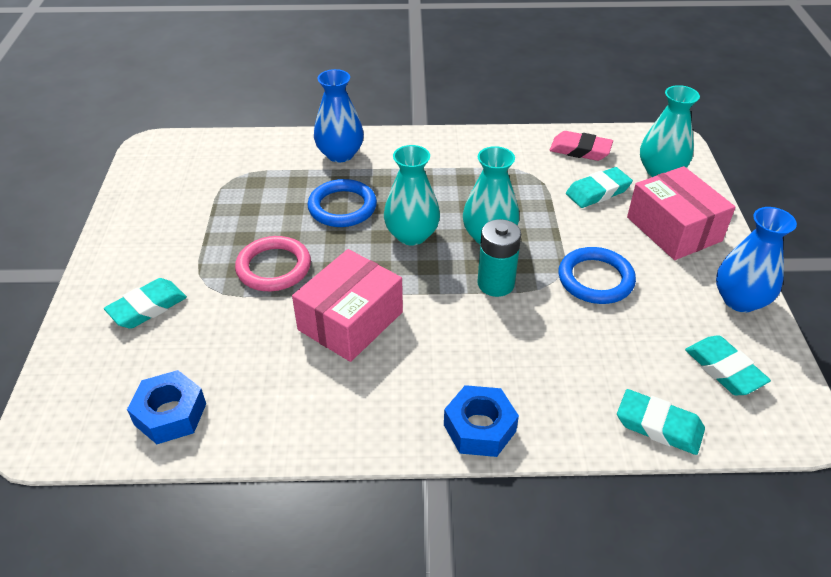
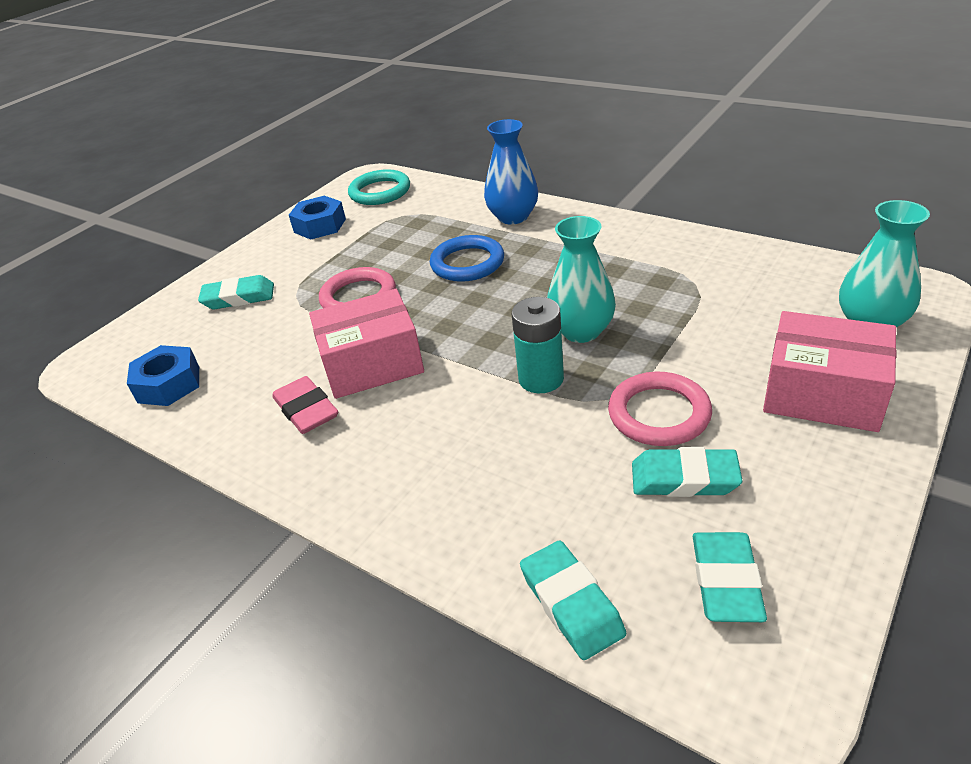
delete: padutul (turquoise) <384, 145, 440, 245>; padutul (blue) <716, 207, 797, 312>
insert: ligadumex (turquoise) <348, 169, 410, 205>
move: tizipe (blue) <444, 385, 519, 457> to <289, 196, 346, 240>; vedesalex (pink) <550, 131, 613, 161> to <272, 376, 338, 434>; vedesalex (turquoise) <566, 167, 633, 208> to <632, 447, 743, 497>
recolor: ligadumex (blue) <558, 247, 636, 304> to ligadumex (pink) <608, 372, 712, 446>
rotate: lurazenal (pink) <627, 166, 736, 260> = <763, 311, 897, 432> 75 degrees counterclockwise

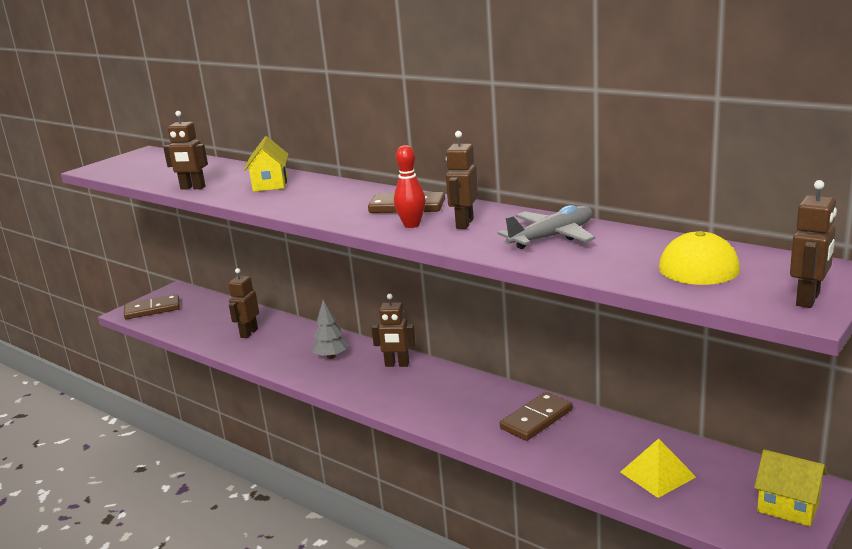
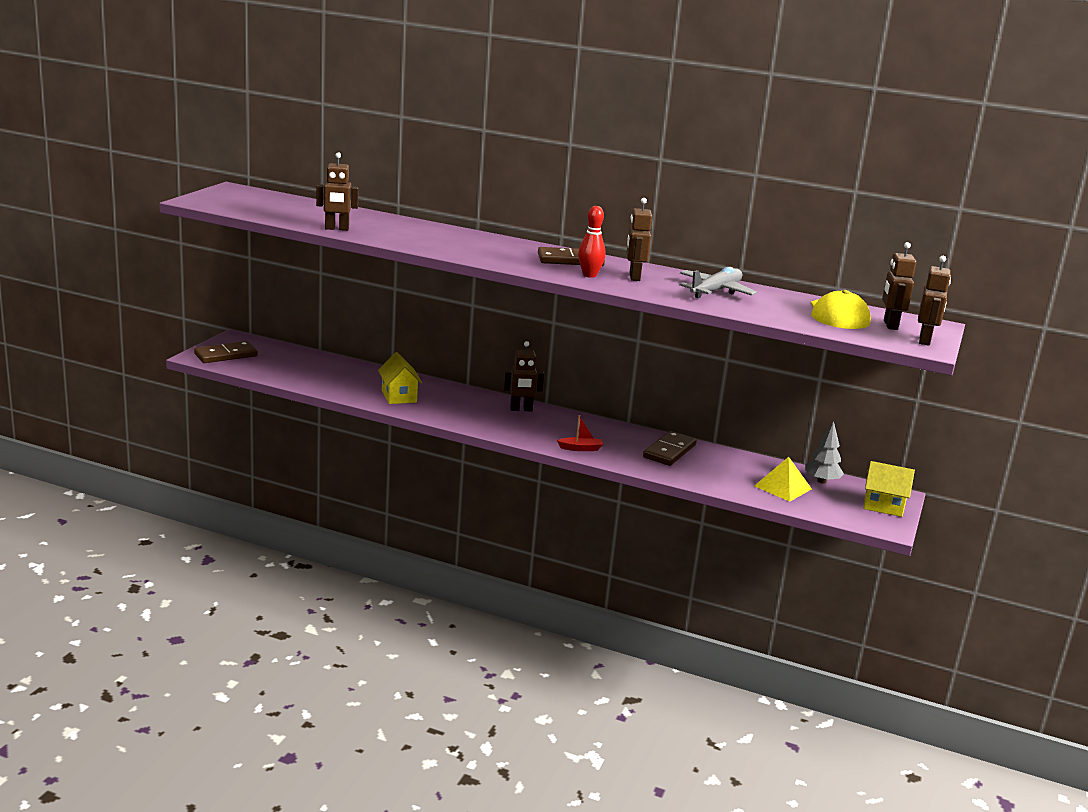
insert: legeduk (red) <557, 415, 603, 451>
move: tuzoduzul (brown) <228, 268, 259, 338> to <882, 242, 917, 330>; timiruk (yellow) <244, 136, 289, 192> to <378, 352, 422, 404>; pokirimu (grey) <312, 300, 349, 359> to <805, 421, 844, 484>

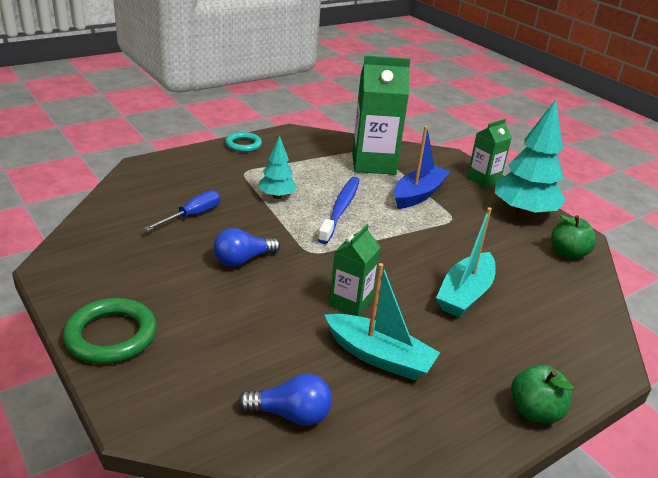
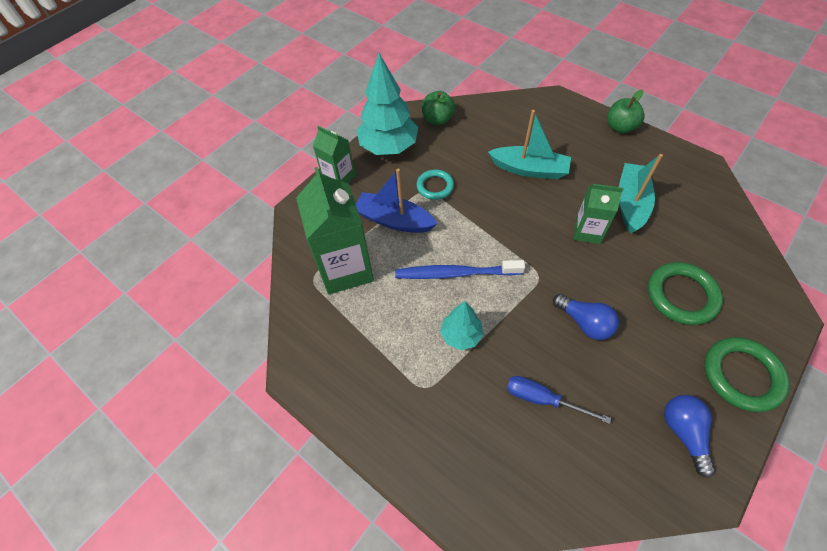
insert: ligadumex (green) <648, 262, 723, 325>
move: ligadumex (turquoise) <225, 132, 262, 152> to <416, 169, 454, 200>; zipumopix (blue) <238, 374, 332, 426> to <664, 395, 716, 478>

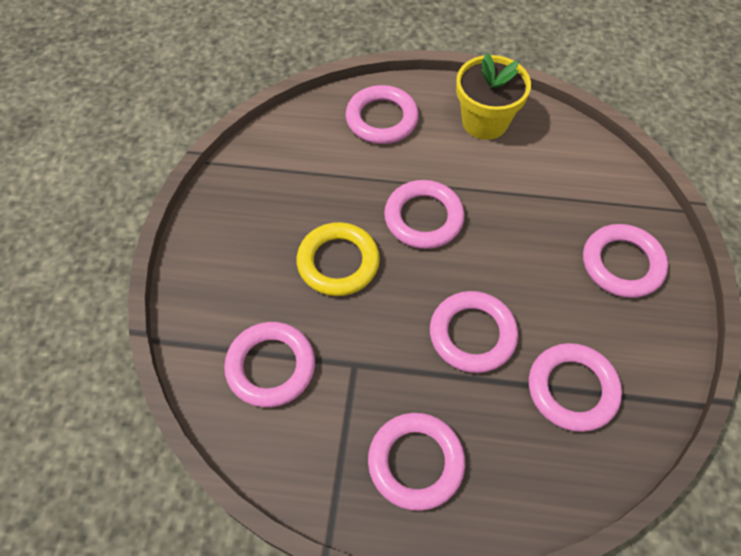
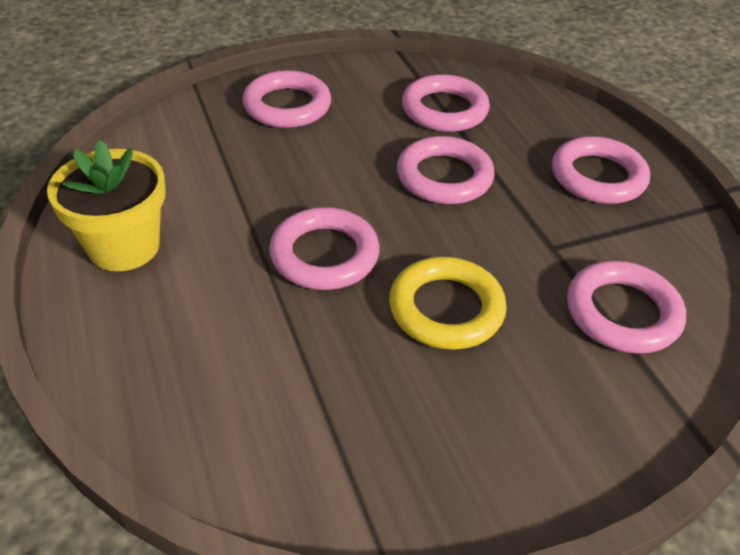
delete: ligadumex (pink) <346, 85, 419, 144>

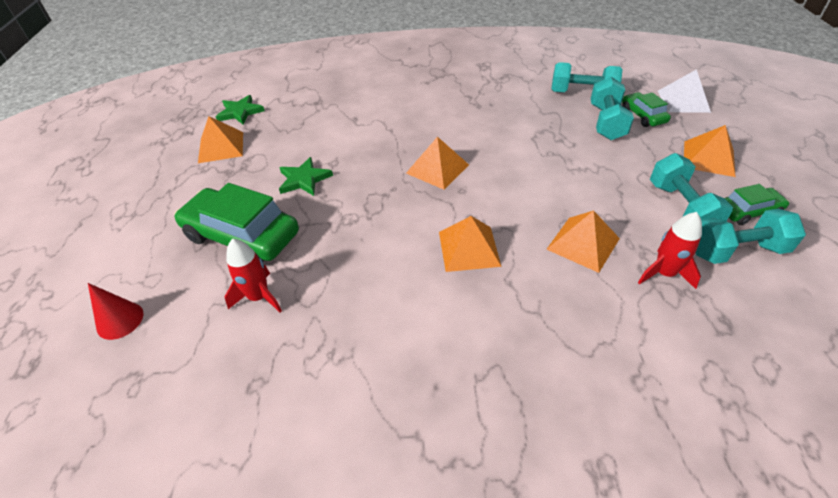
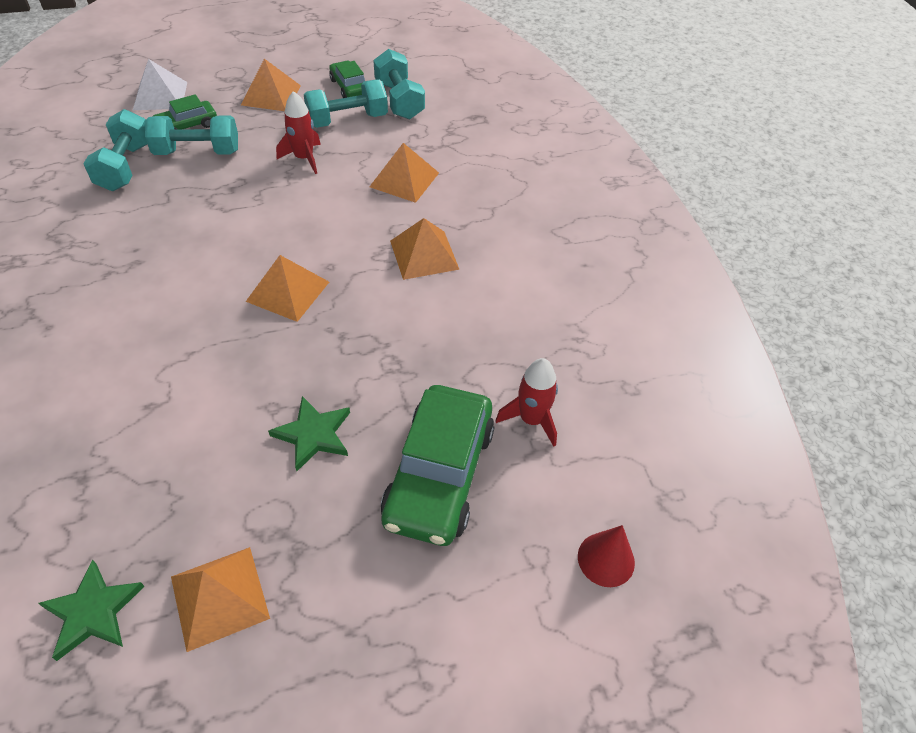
move: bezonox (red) <638, 212, 702, 289> to <276, 91, 321, 174>

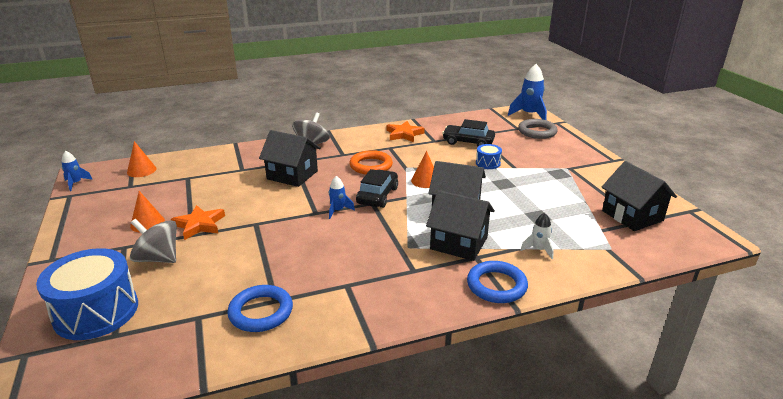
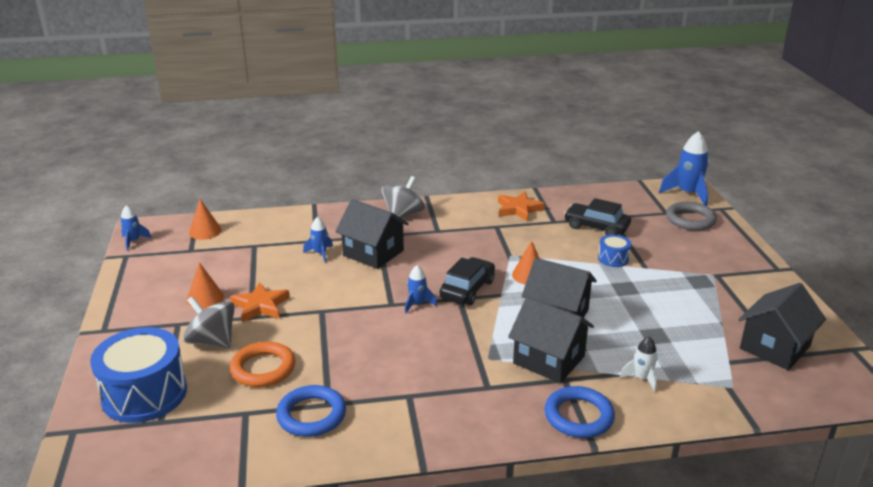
insert: bezonox (blue) <303, 217, 333, 263>
move: ligadumex (orange) <350, 150, 393, 174> to <230, 341, 295, 387>
rotate: timiruk (black) <602, 161, 677, 231> = <738, 283, 826, 370> 60 degrees clockwise

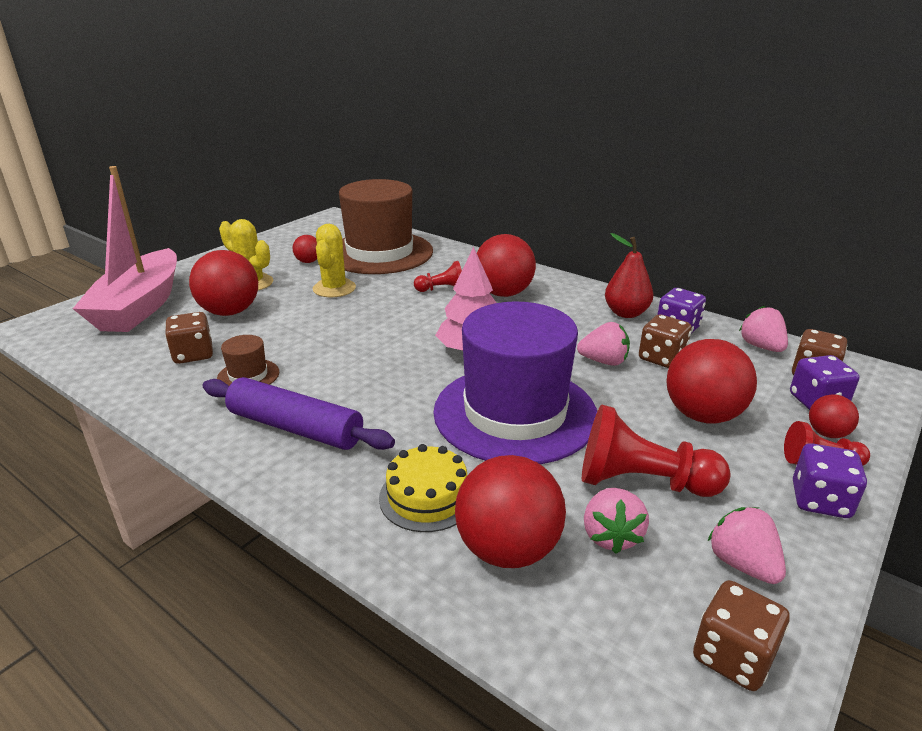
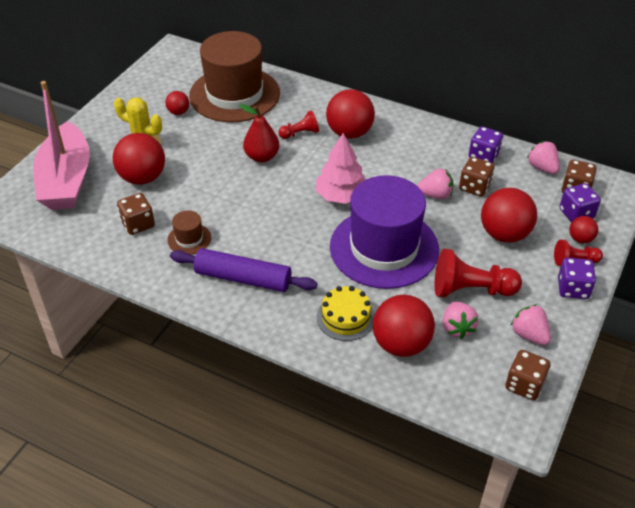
delete: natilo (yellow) <313, 224, 356, 297>
move: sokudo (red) <605, 233, 653, 318> to <239, 104, 279, 162>

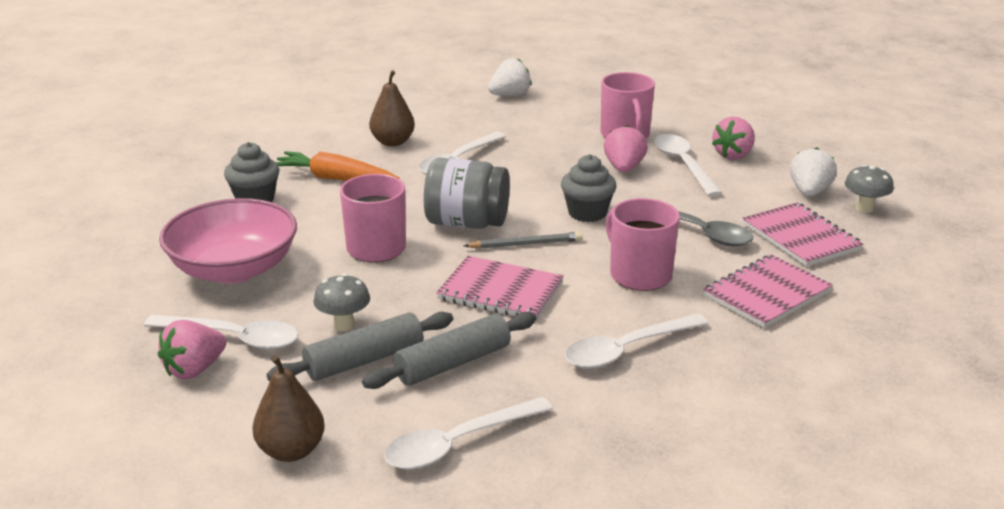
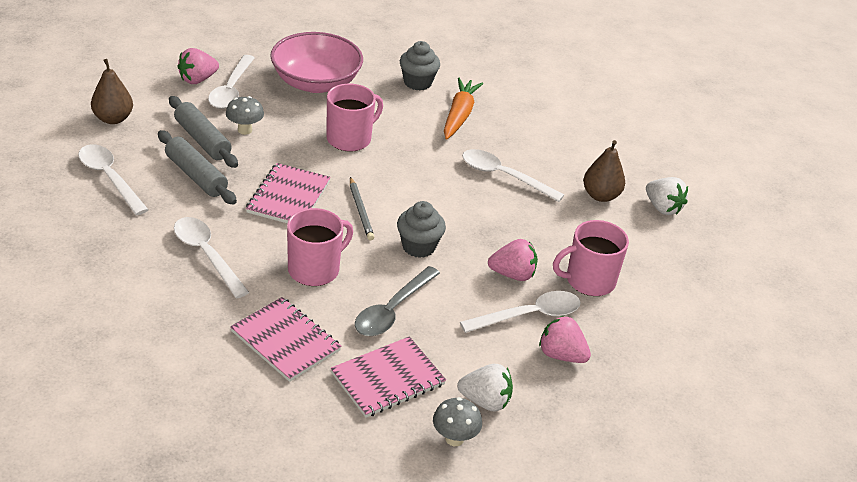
delete: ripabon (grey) <424, 158, 510, 229>
move: sokudo (brown) <369, 70, 415, 146> to <583, 140, 625, 202>
rotate: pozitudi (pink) <158, 320, 227, 379> = <177, 48, 219, 84> 75 degrees counterclockwise

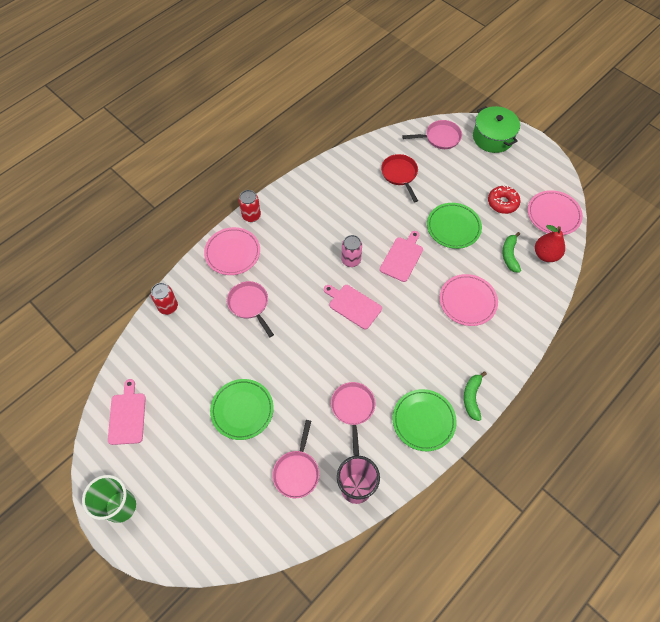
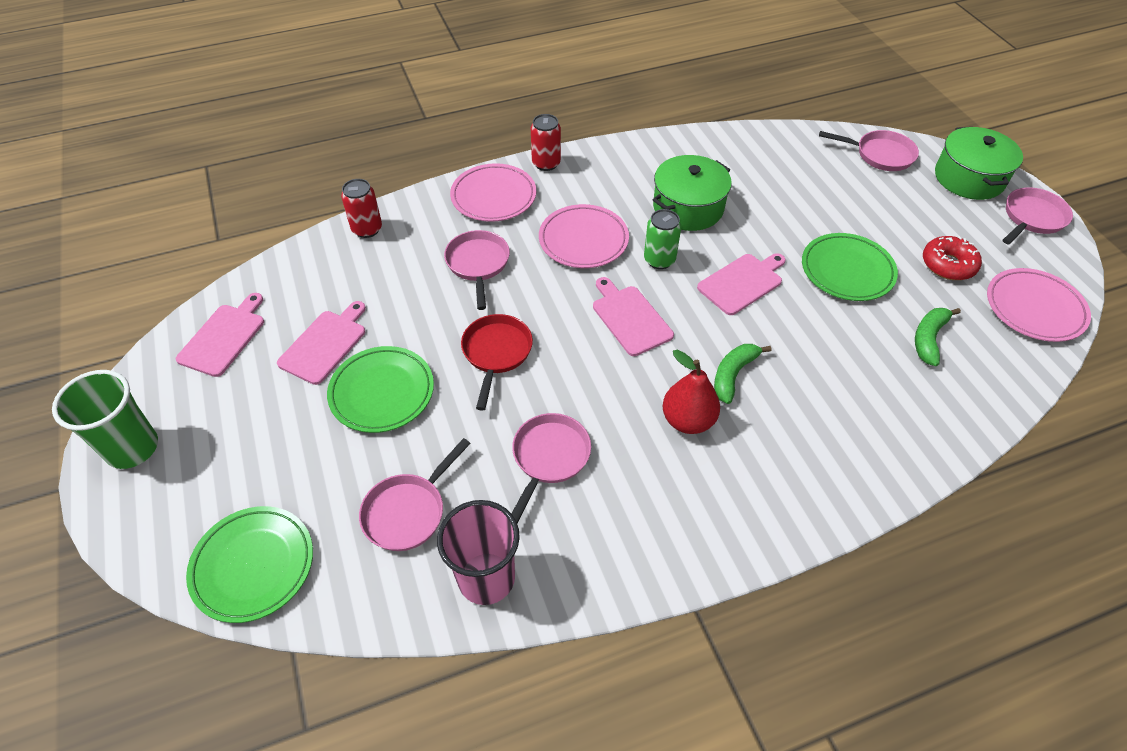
insert: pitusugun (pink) <277, 301, 366, 385>; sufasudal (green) <653, 155, 732, 231>; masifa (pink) <1003, 187, 1073, 244>
move: masifa (red) <381, 154, 418, 202> to <461, 314, 533, 411>; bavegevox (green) <393, 389, 457, 451> to <186, 506, 313, 623>; bavegevox (pink) <440, 274, 498, 326> to <539, 204, 629, 268>; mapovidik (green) <464, 371, 487, 421> to <714, 344, 771, 404>; sokudo (red) <535, 225, 565, 262> to <662, 350, 720, 434>
recolor: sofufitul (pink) <341, 235, 362, 267> to sofufitul (green) <644, 209, 681, 269>

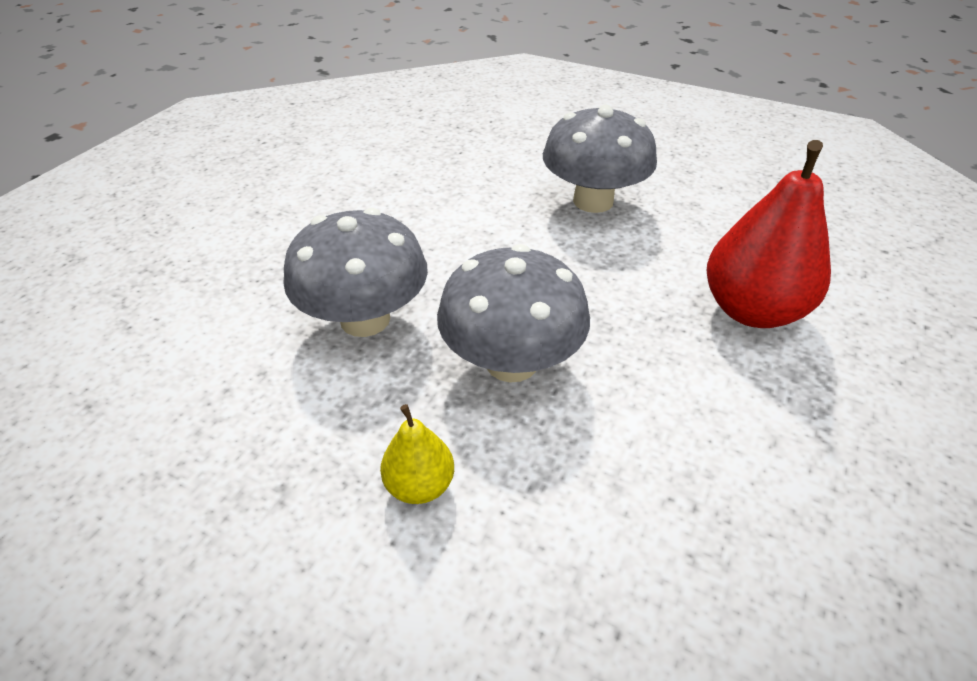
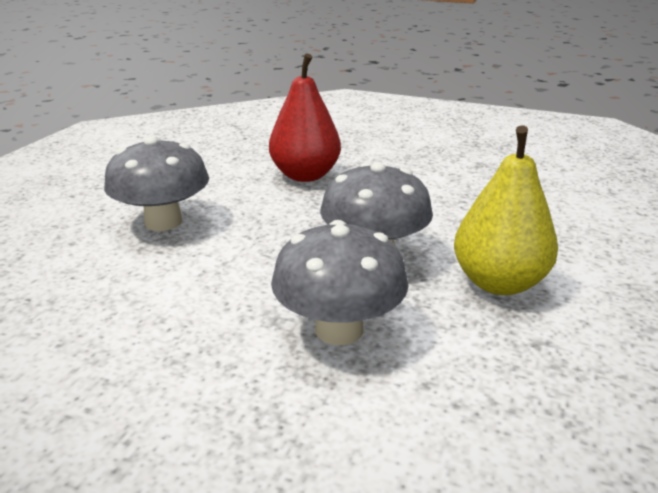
resize: sokudo (yellow) <380, 404, 454, 504> = <454, 126, 558, 295> x1.97

